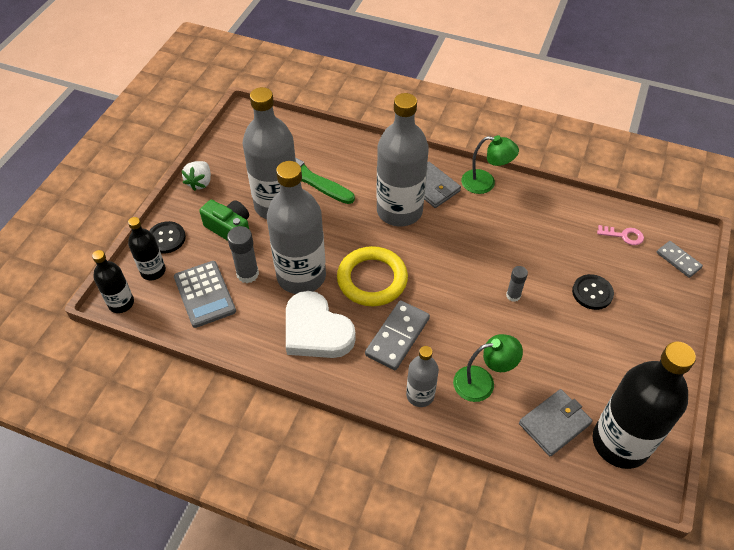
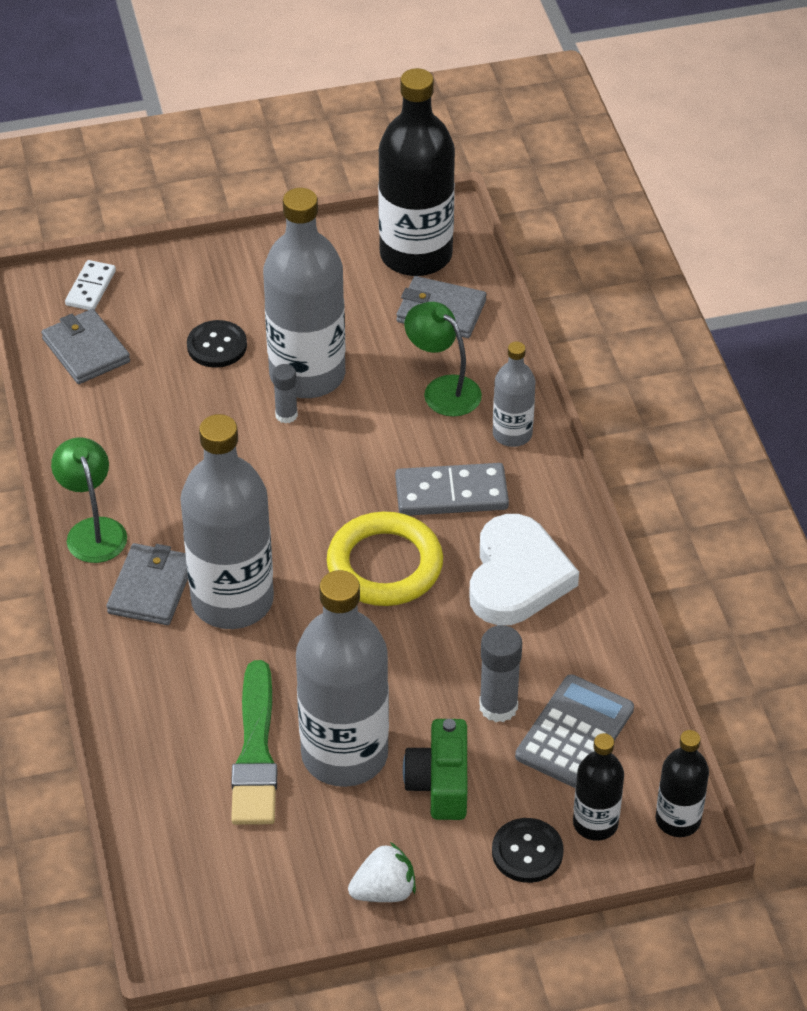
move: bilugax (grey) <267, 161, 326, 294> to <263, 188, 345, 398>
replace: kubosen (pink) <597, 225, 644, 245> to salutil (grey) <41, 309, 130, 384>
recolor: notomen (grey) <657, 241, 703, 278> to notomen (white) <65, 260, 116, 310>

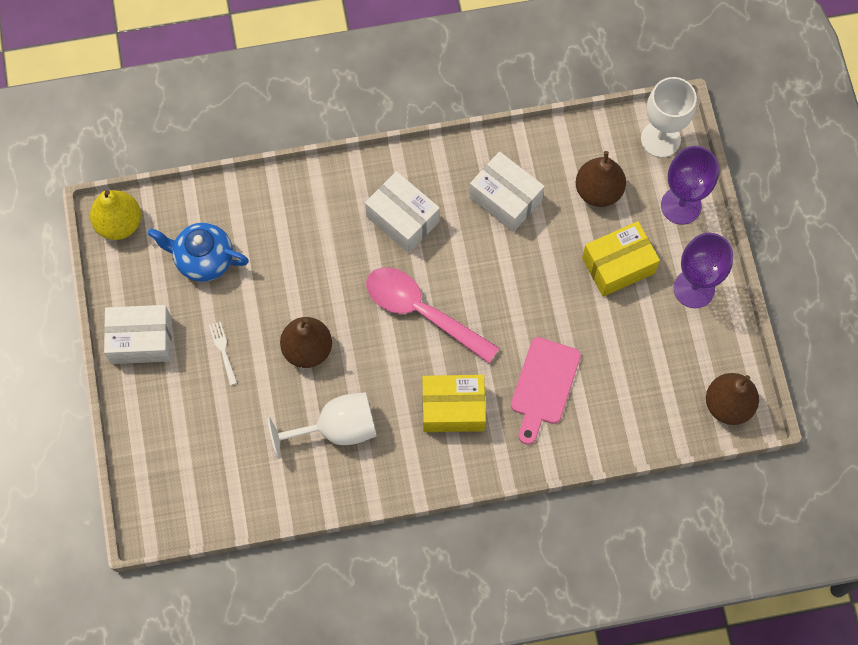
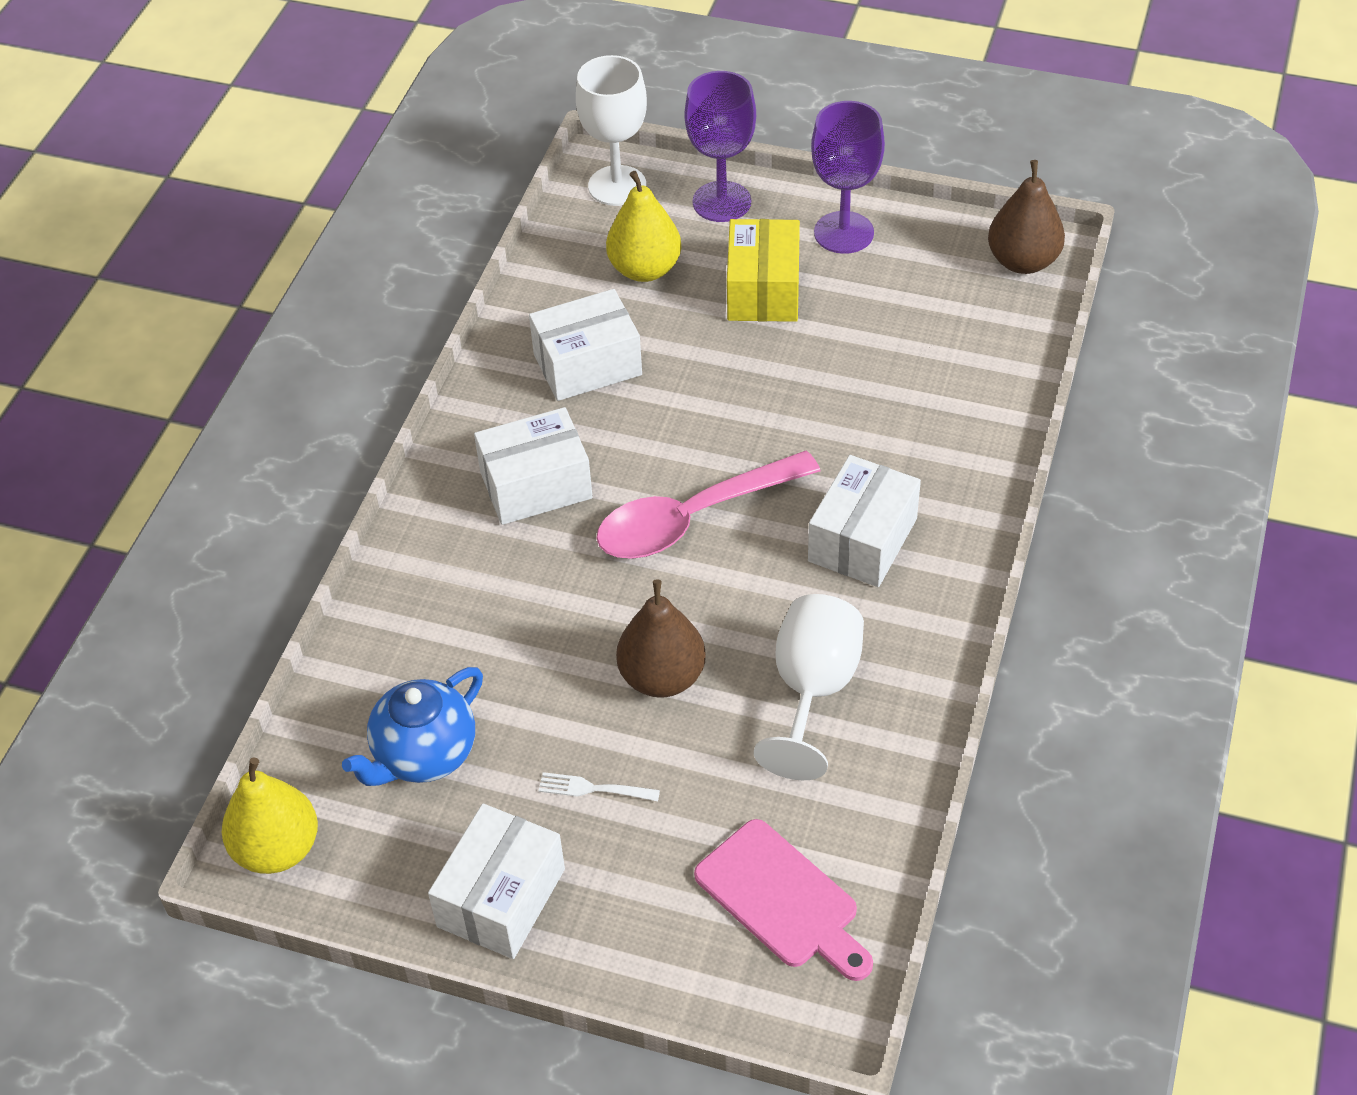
move: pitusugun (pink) <511, 337, 581, 445> to <694, 819, 873, 981>
recolor: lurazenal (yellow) <422, 375, 486, 432> to lurazenal (white) <808, 455, 921, 587>; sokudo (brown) <576, 151, 626, 207> to sokudo (yellow) <606, 171, 682, 282>

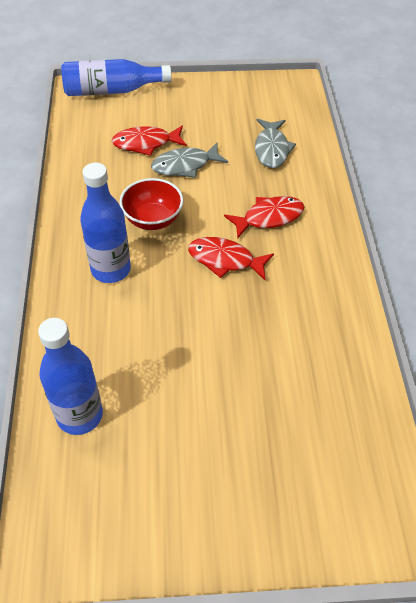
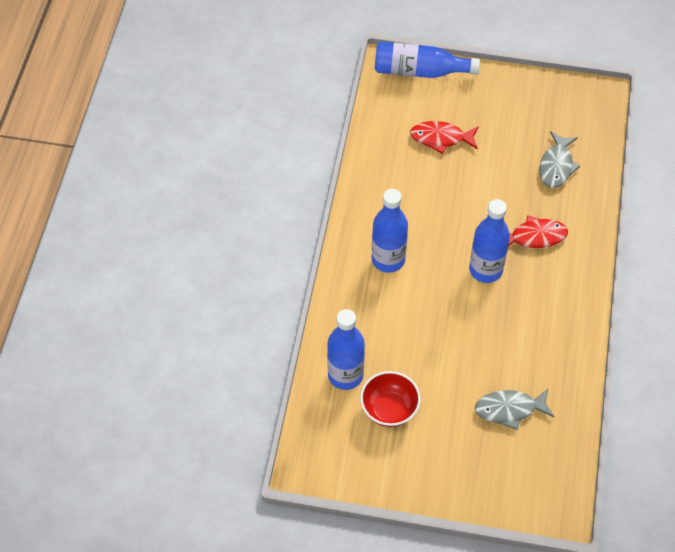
move: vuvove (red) <120, 178, 183, 230> to <360, 371, 421, 427>; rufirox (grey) <151, 143, 228, 178> to <475, 389, 554, 430>
replace: rufirox (red) <188, 237, 274, 280> to bilugax (blue) <469, 199, 510, 283>

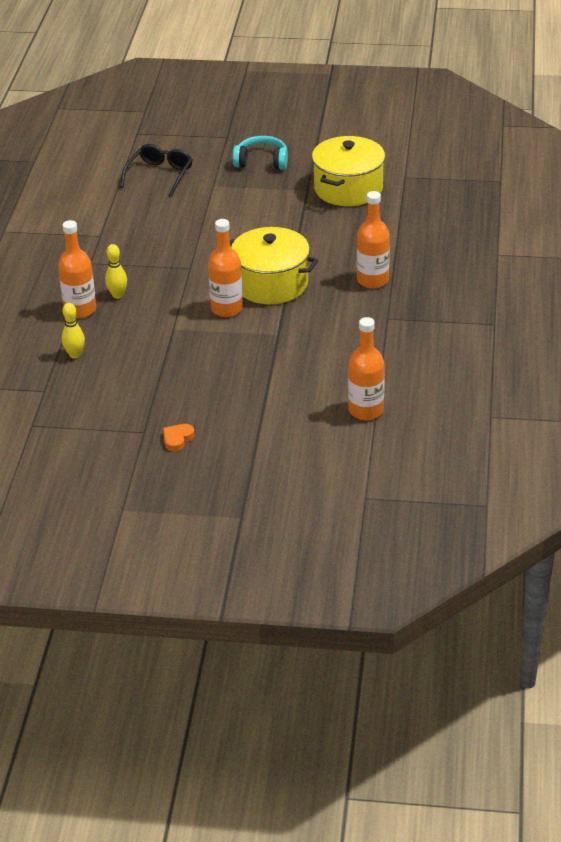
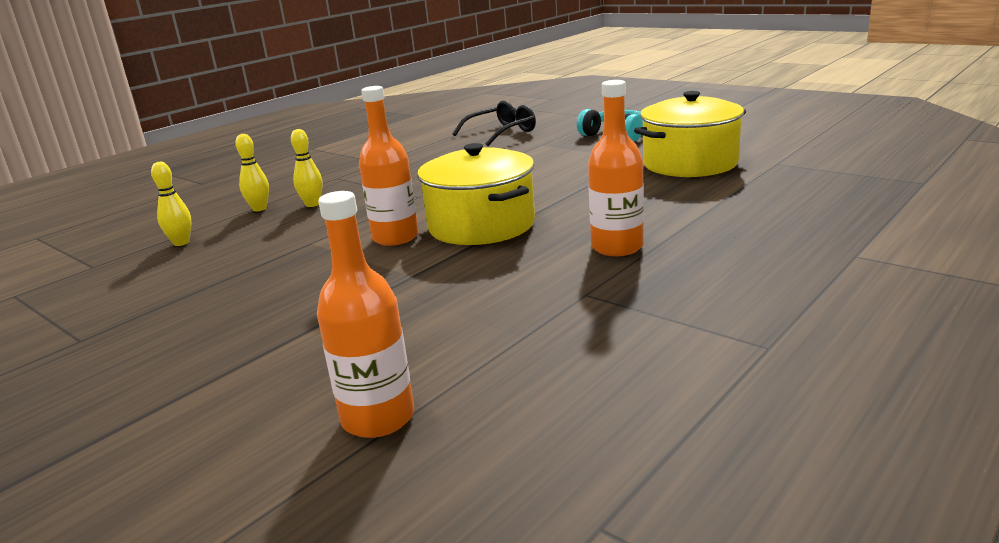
delete: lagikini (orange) <163, 424, 195, 451>
replace: bilugax (orange) <58, 220, 96, 318> to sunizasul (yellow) <235, 134, 269, 211>

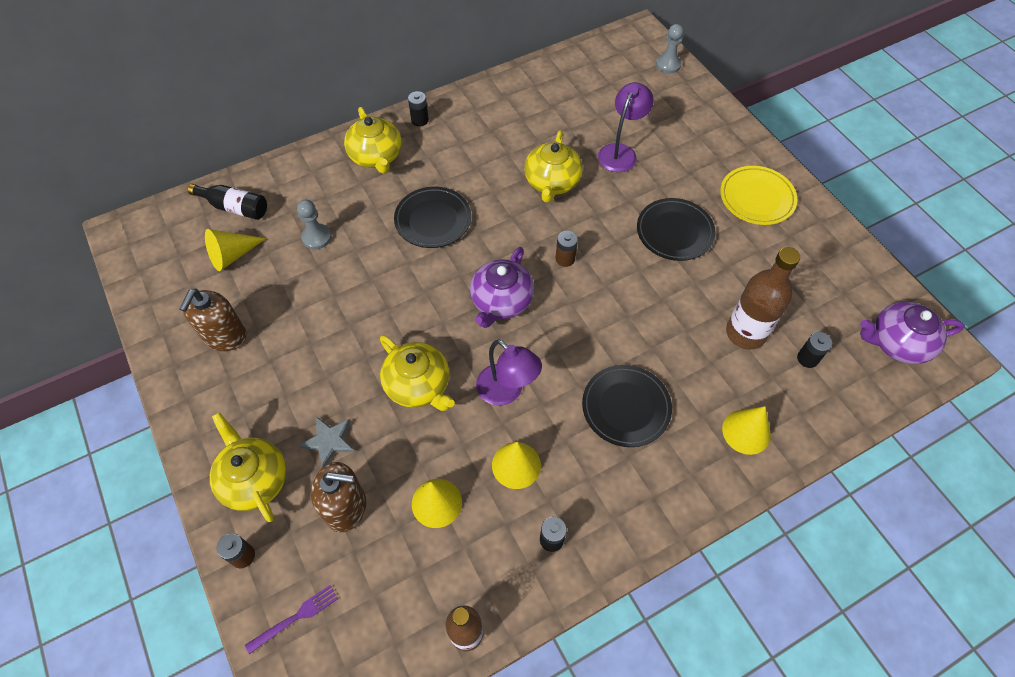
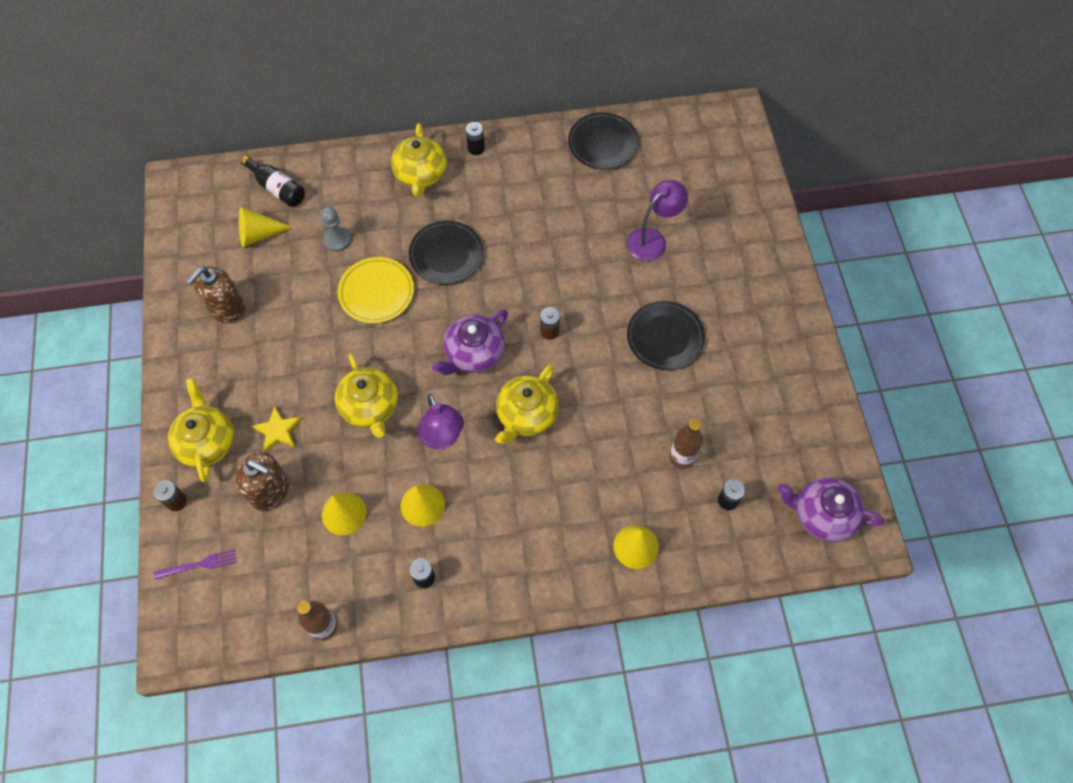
delete: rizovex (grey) <656, 24, 684, 74>
move: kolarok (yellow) <524, 130, 583, 203> to <495, 364, 559, 444>; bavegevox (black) <582, 365, 672, 447> to <568, 112, 639, 169>; bavegevox (yellow) <720, 166, 797, 225> to <338, 257, 414, 323>
recolor: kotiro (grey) <299, 416, 355, 467> to kotiro (yellow) <252, 406, 302, 452>
resize: bilugax (brown) <726, 247, 800, 350> = <669, 419, 703, 469> x0.66

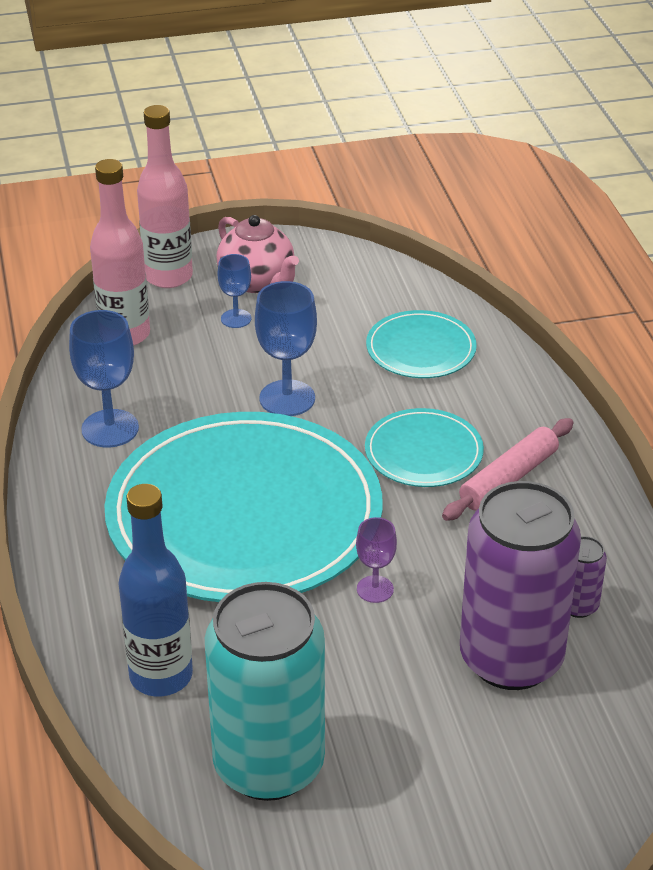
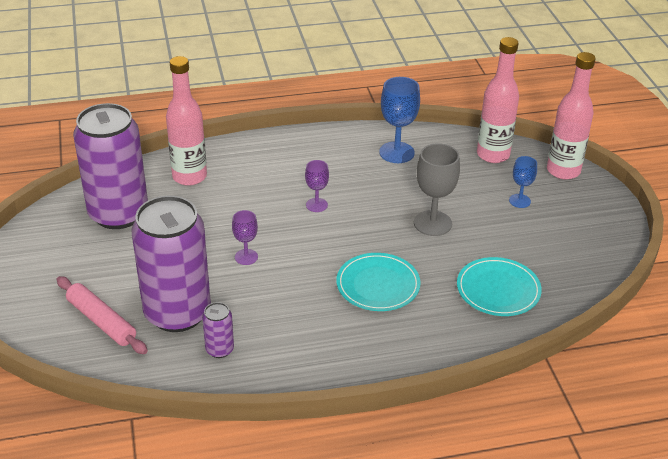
delete: kolarok (pink) <217, 215, 299, 293>
move: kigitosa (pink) <442, 418, 574, 521> to <56, 276, 148, 354>
replace: bavegevox (turquoise) <104, 412, 382, 602> to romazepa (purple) <305, 160, 329, 212>
recolor: bilugax (blue) <119, 484, 193, 696> to bilugax (pink) <166, 56, 207, 186>; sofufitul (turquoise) <205, 582, 325, 801> to sofufitul (purple) <73, 103, 148, 229>; romazepa (blue) <255, 281, 317, 416> to romazepa (grey) <414, 143, 460, 236>

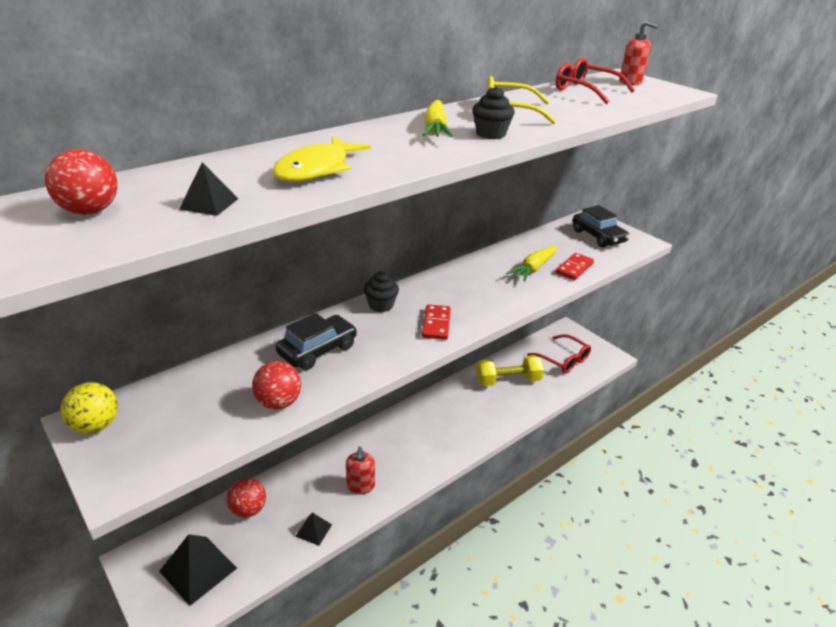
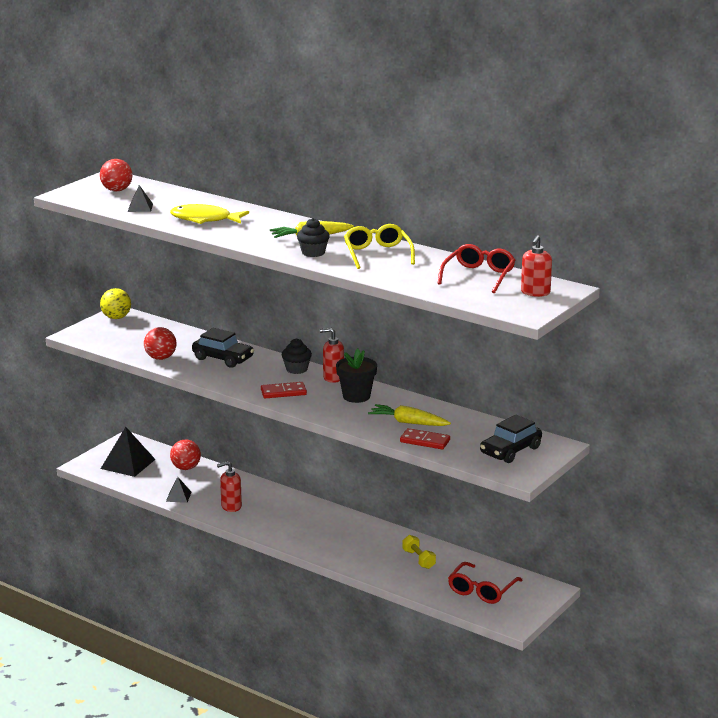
insert: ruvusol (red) <320, 328, 344, 383>; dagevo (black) <336, 349, 377, 403>
resize: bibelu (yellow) <476, 355, 544, 386> = <402, 535, 436, 569> x0.60

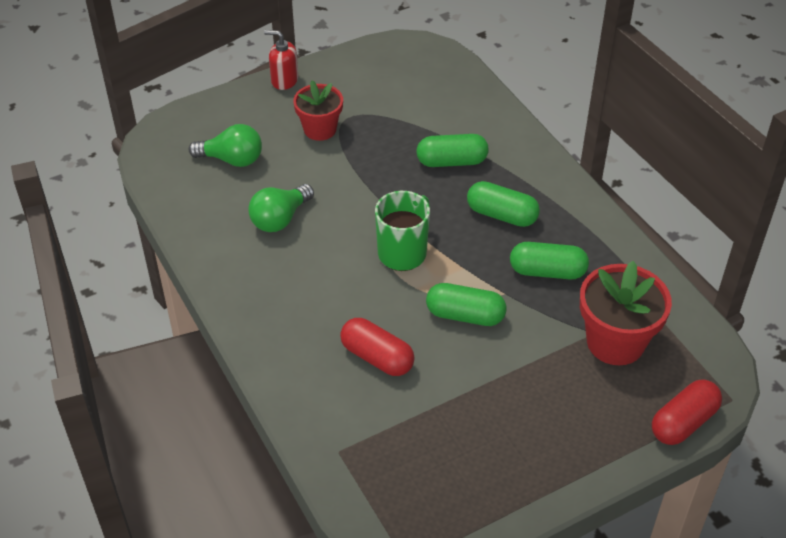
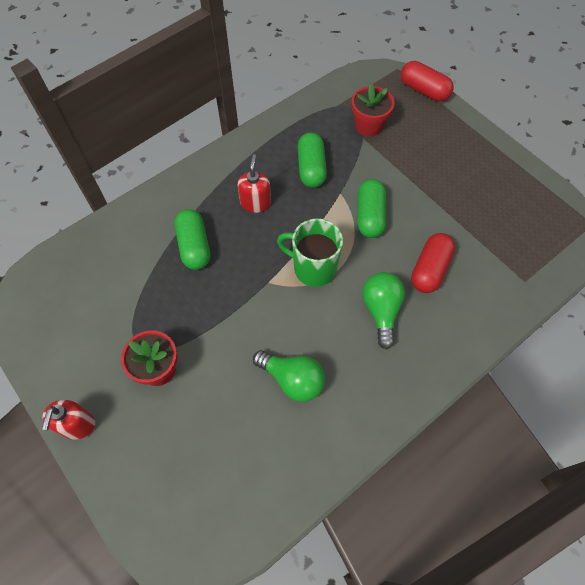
move: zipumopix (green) <189, 124, 262, 167> to <362, 272, 405, 349>
replace: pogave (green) <467, 181, 540, 227> to ruvusol (red) <238, 154, 271, 213>
resize: dagevo (red) <580, 261, 672, 365> = <351, 83, 395, 136> x0.66

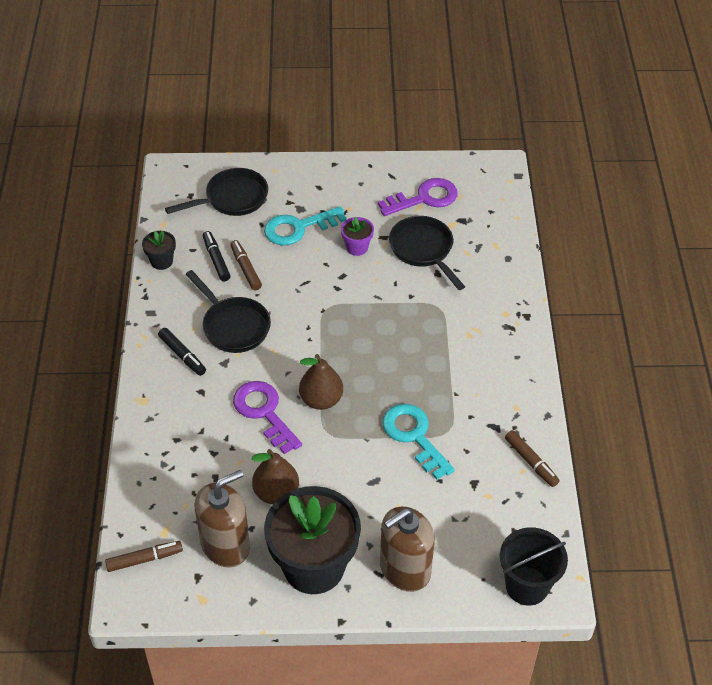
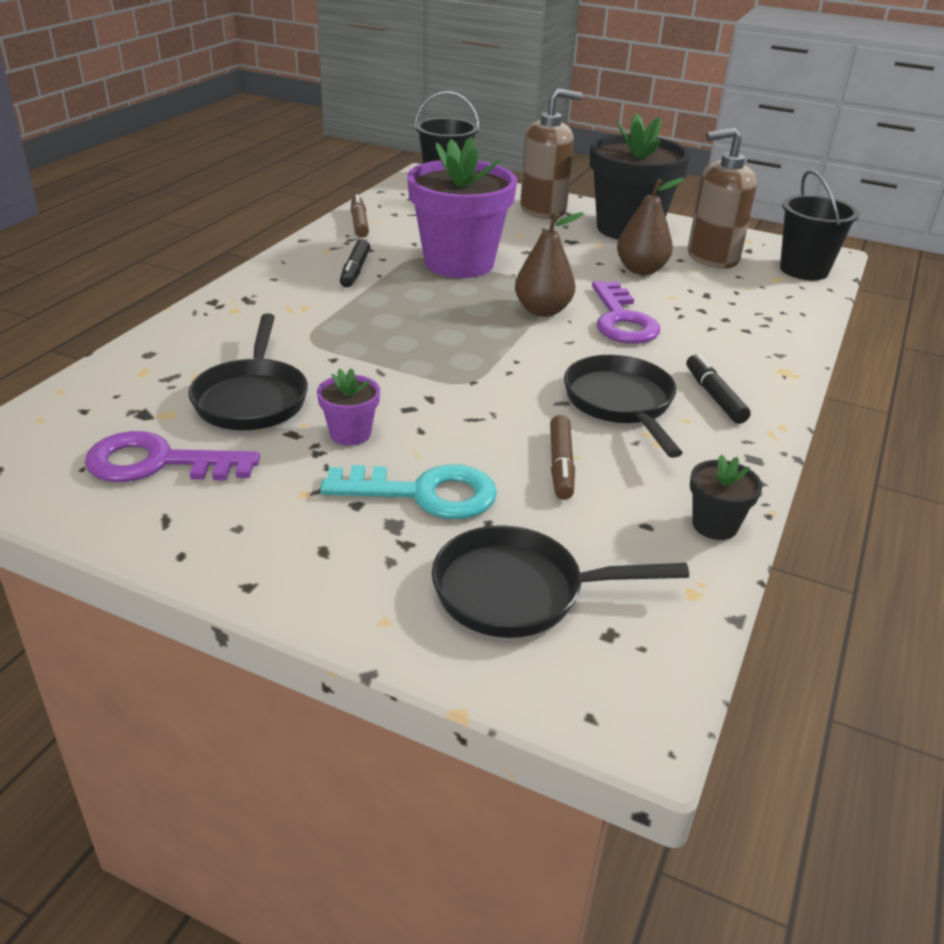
move: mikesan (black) <203, 231, 231, 281> to <340, 239, 370, 288>
replace: mikesan (brown) <105, 541, 183, 572> to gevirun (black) <780, 170, 860, 280>; kubosen (turquoise) <382, 404, 455, 480> to dagevo (purple) <407, 137, 517, 278>

